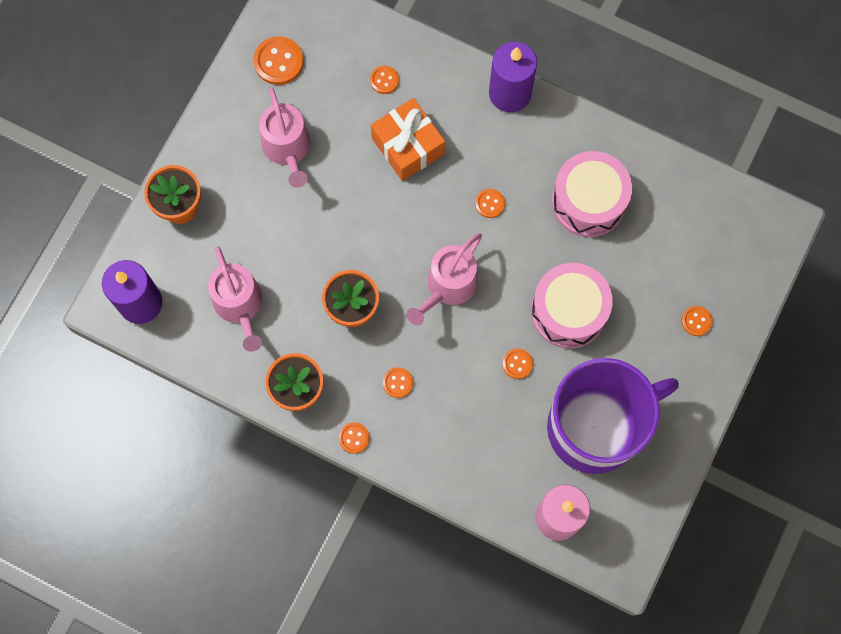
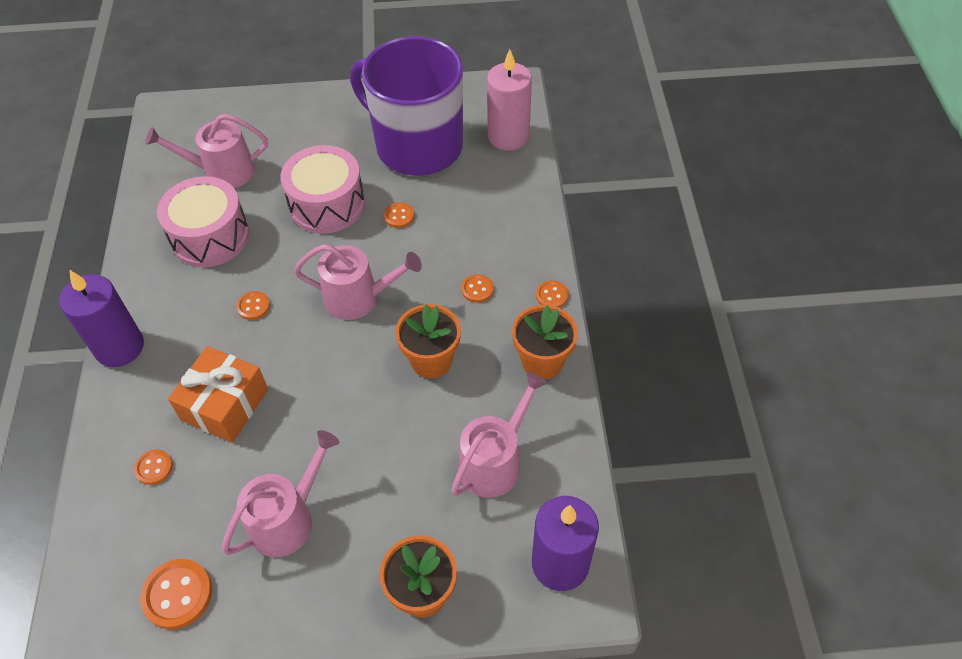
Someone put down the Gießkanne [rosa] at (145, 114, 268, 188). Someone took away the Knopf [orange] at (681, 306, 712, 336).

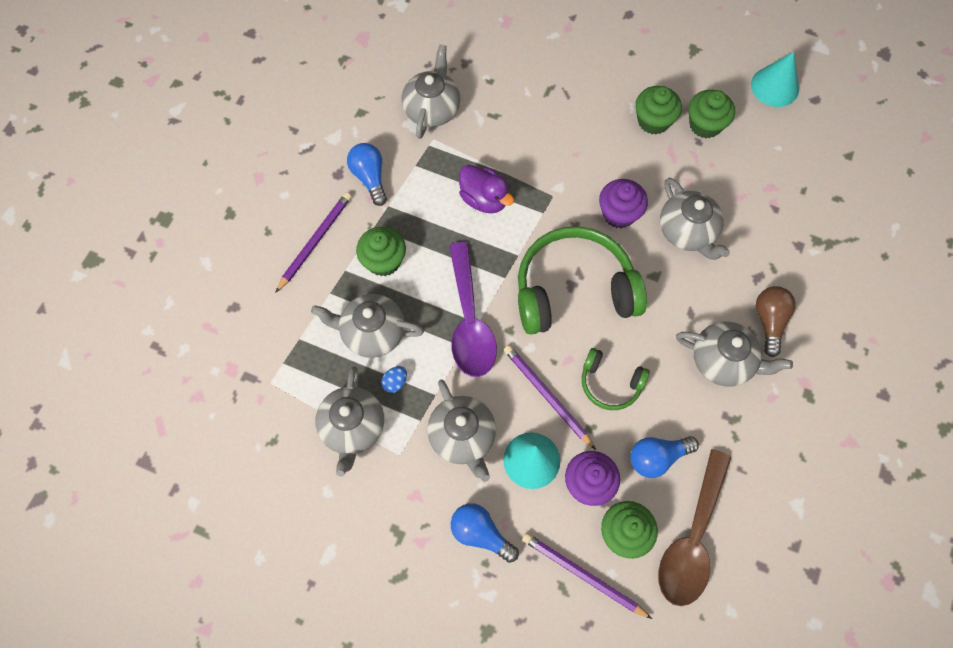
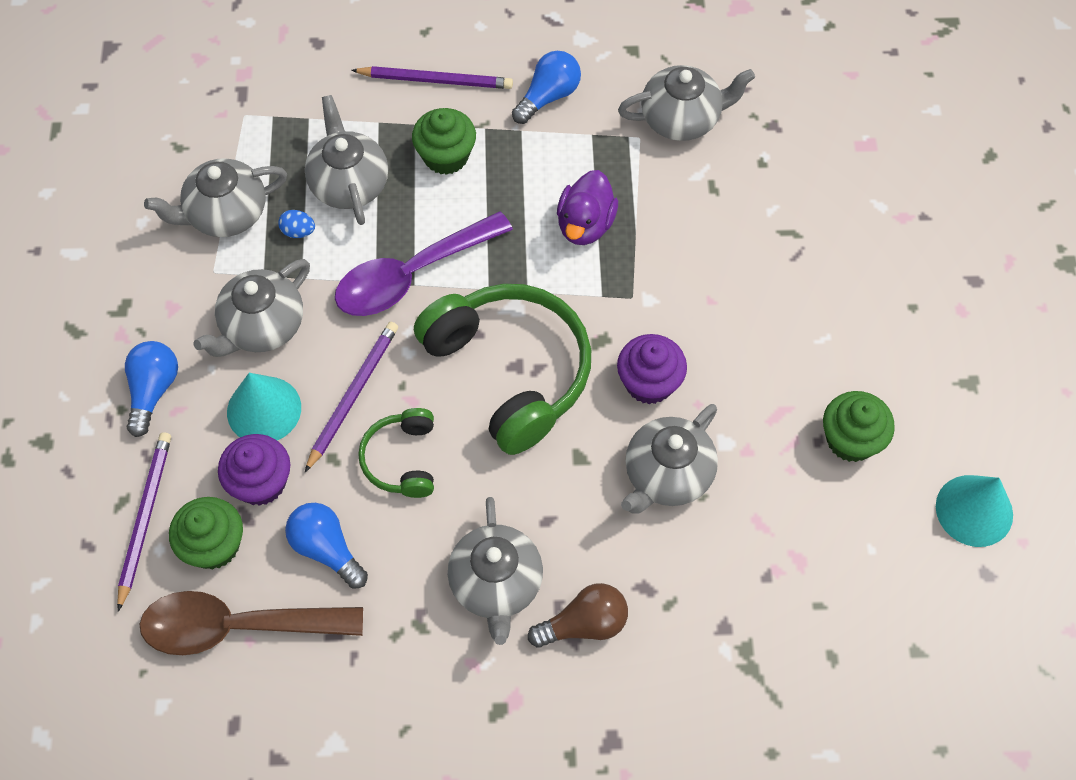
Someone took away the Muffin [grün] at (635, 86, 682, 134).

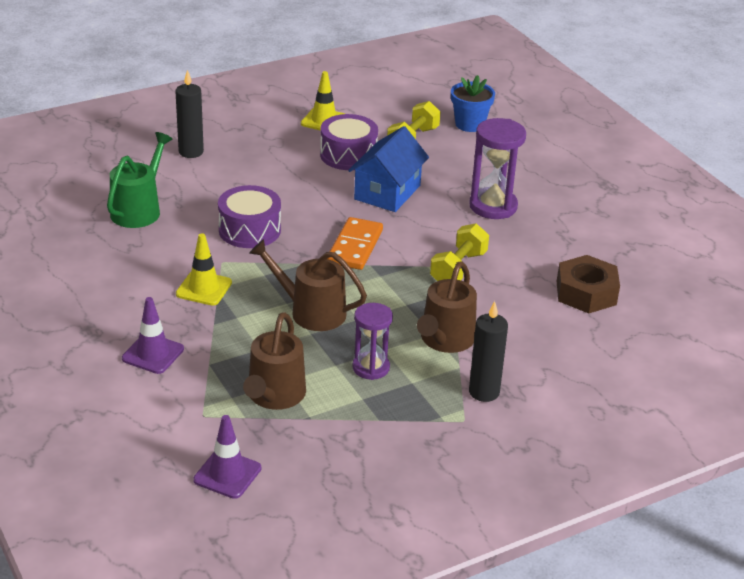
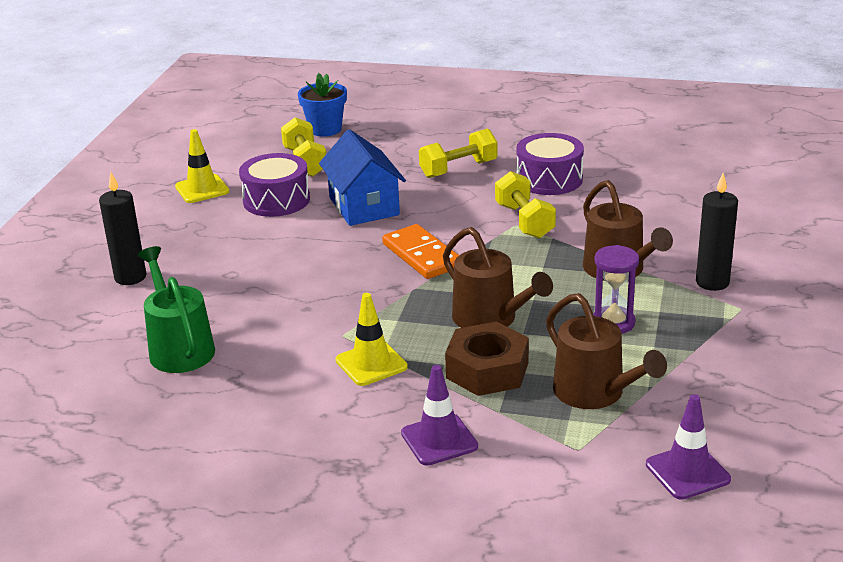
Someone swapped the Sanduhr [lila] at (469, 118, 526, 219) for the Hantel [gelb] at (419, 129, 498, 178). Someone rotated the Gießkanne [braun] at (249, 239, 367, 331) by 105 degrees counterclockwise. Someone carried the Sechskantmutter [braun] from (557, 255, 620, 313) to (445, 322, 529, 396). Someone carried the Trommel [lila] from (218, 185, 281, 248) to (516, 133, 584, 195).

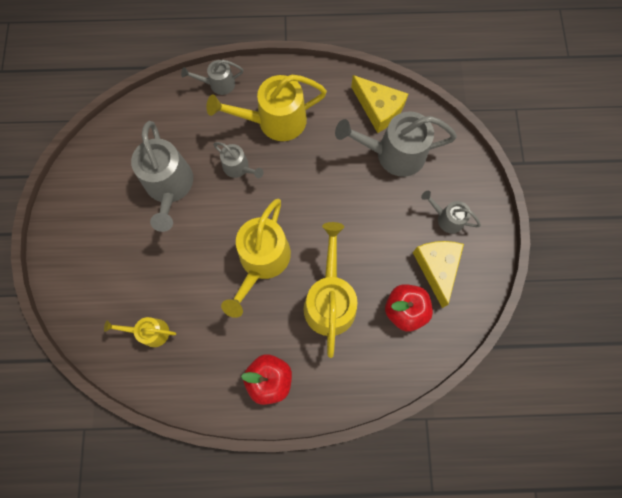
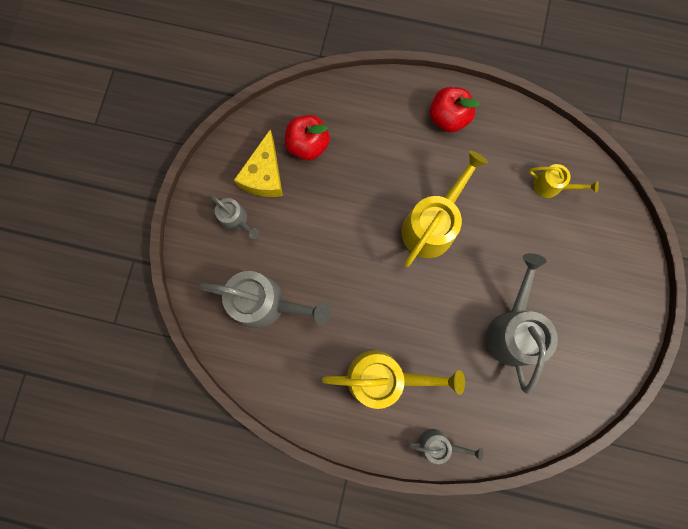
Someone took away the Gießkanne [grau] at (213, 142, 264, 178). Someone took away the Gießkanne [gelb] at (304, 222, 358, 358). Someone took away the Käse [gelb] at (351, 75, 408, 133).

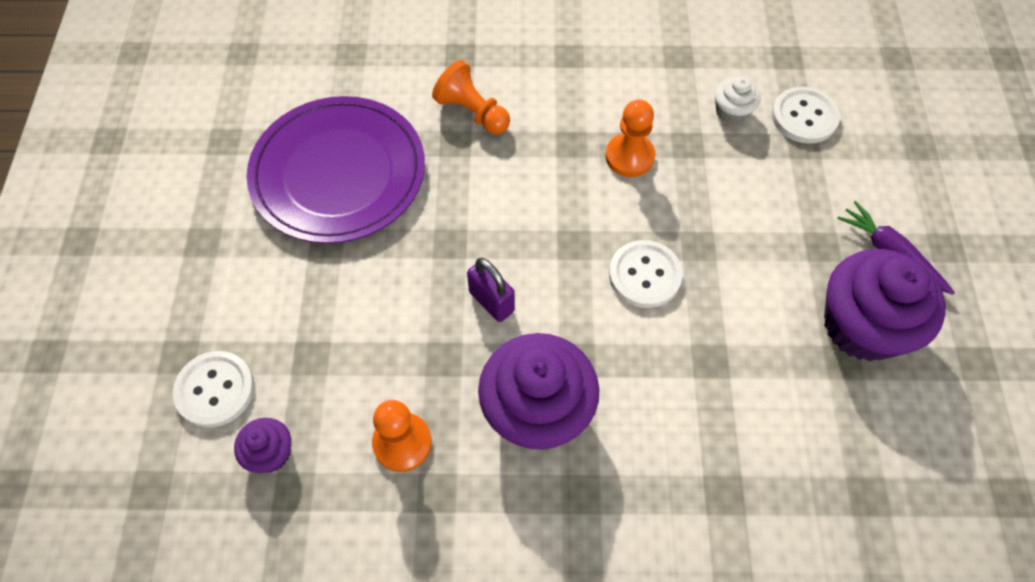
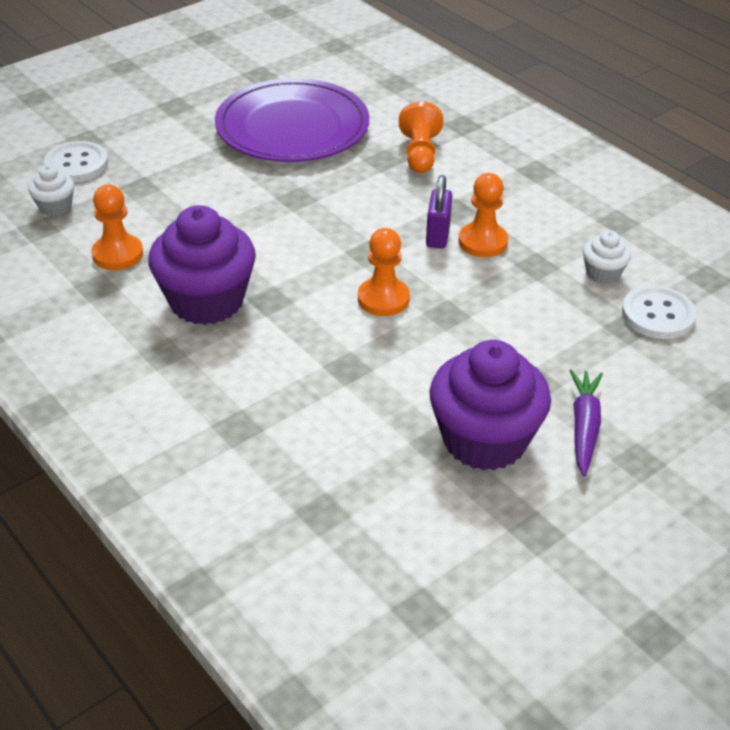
Someone repainted the Muffin [lila] at (234, 418, 291, 473), which became the Muffin [weiß] at (28, 165, 74, 216). Someone swapped the Knopf [weiß] at (609, 240, 683, 308) for the Bauer [orange] at (358, 228, 410, 316). Someone carried the Vorhängeschloss [lila] from (467, 258, 515, 322) to (426, 175, 452, 249).

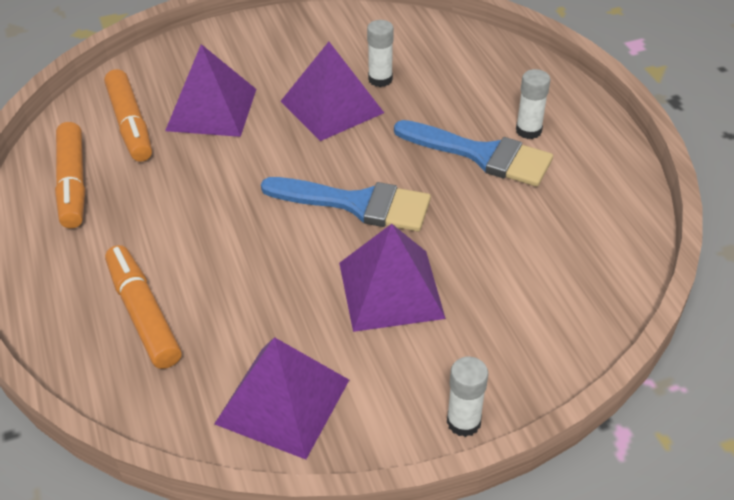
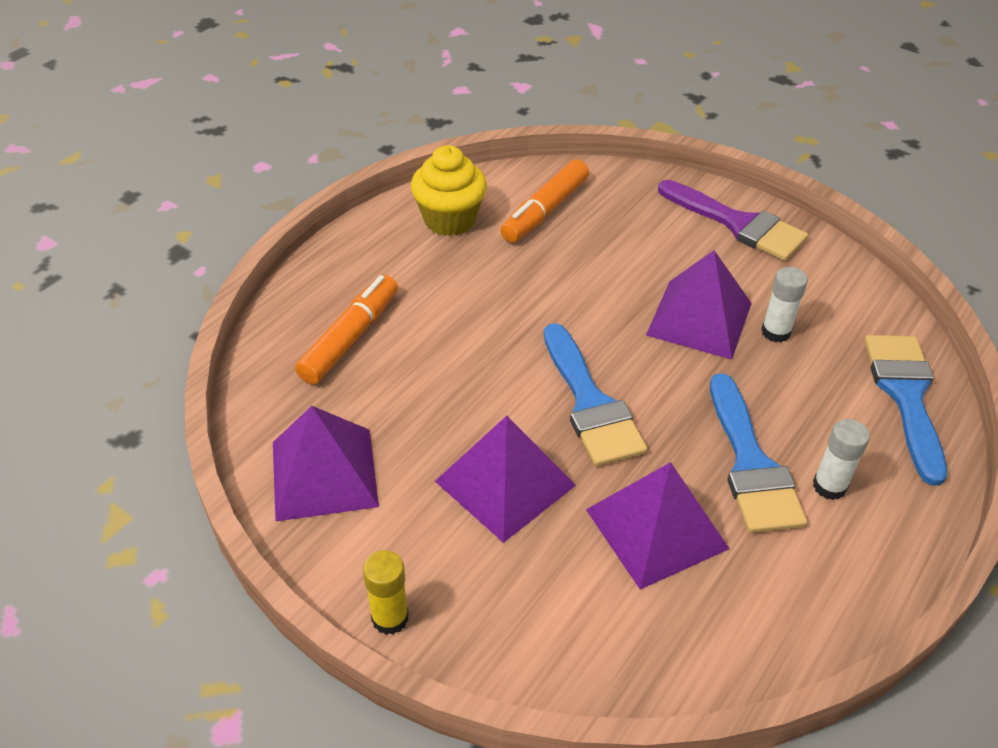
Someone repainted the Klebestift [weiß] at (447, 357, 488, 437), which became the Klebestift [gelb] at (363, 550, 409, 635). Someone swapped the Filzstift [orange] at (55, 122, 85, 228) for the Muffin [gelb] at (411, 145, 487, 236). Someone carried the Pyramide [lila] from (165, 44, 256, 137) to (586, 462, 729, 590). Someone put down the Pinsel [lila] at (658, 180, 808, 261). Someone put down the Pinsel [blau] at (864, 335, 947, 486).

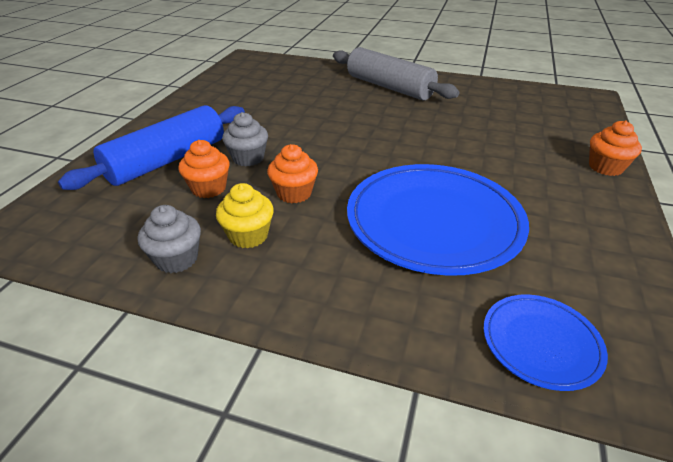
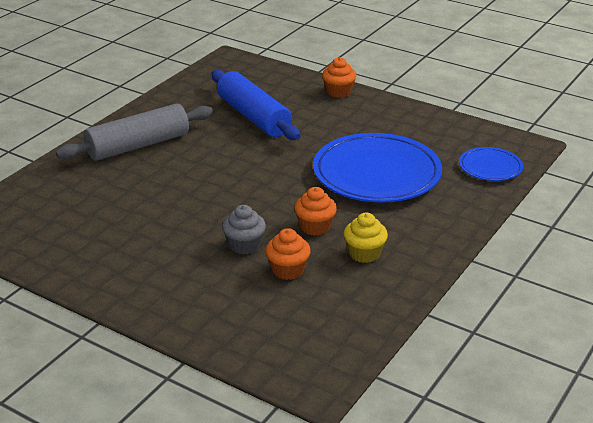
Someone carried the Nudelholz [blau] from (58, 105, 245, 190) to (212, 70, 300, 140). Someone took away the Muffin [grau] at (138, 205, 201, 273).

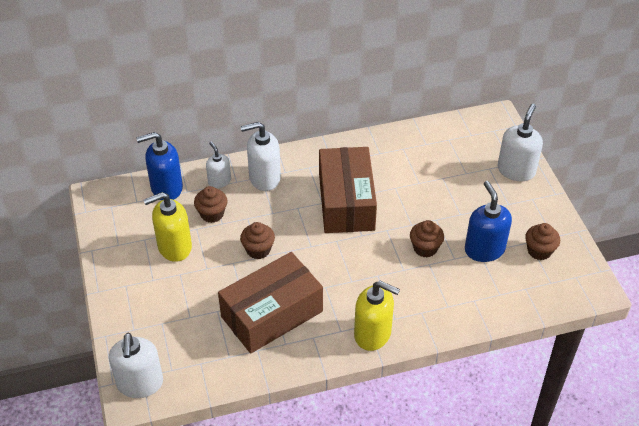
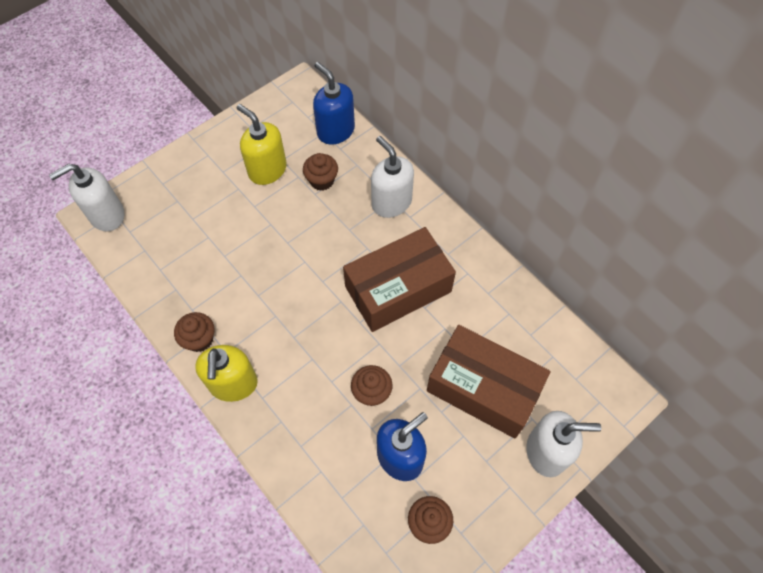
Someone carried the Muffin [braun] from (240, 222, 275, 259) to (174, 312, 214, 352). Someone carried the Schachtel [braun] from (218, 252, 323, 354) to (427, 325, 551, 438). Someone took away the Seifenspender [weiß] at (206, 142, 231, 188).

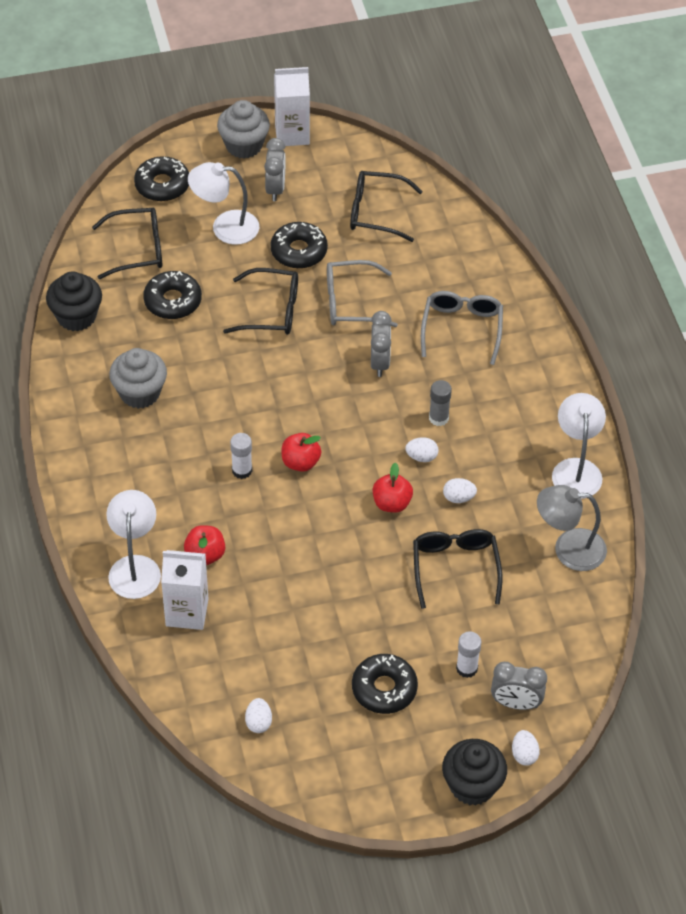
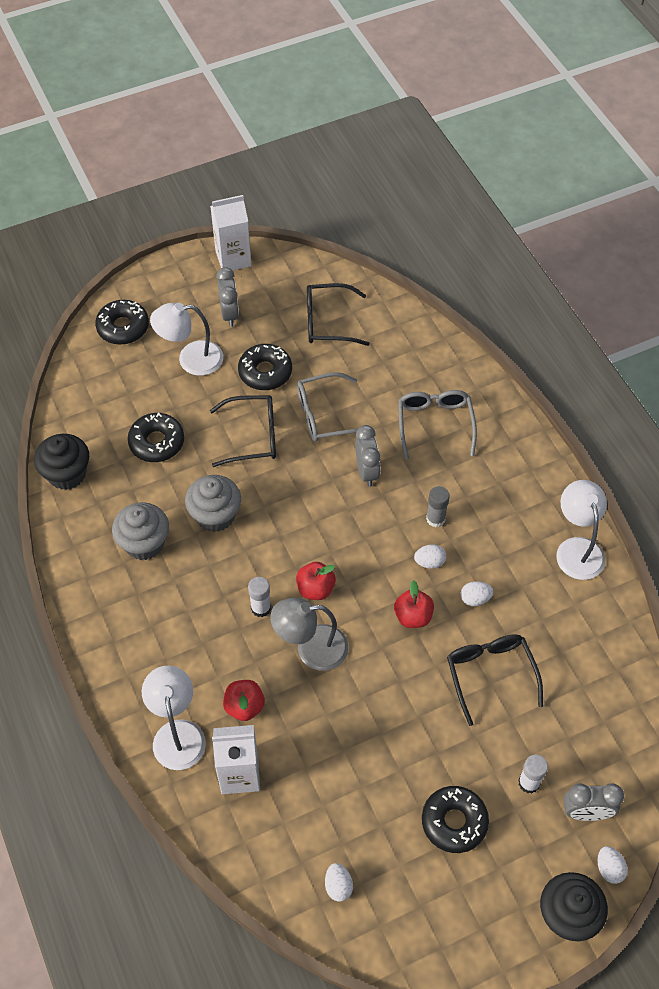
Someone carried the Muffin [grau] from (217, 100, 270, 159) to (185, 475, 241, 532). Someone carried the Lampe [grau] from (537, 485, 607, 571) to (270, 598, 348, 671). Someone took away the Brille [schwarz] at (92, 208, 162, 279).

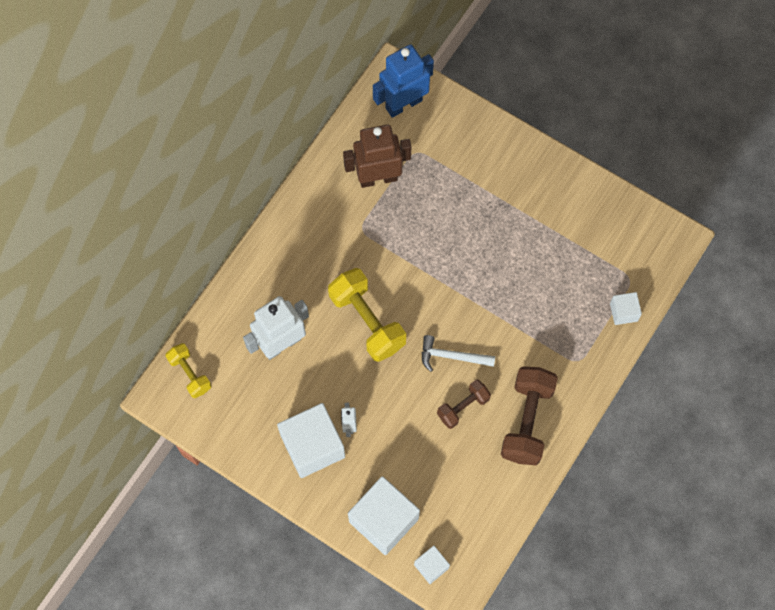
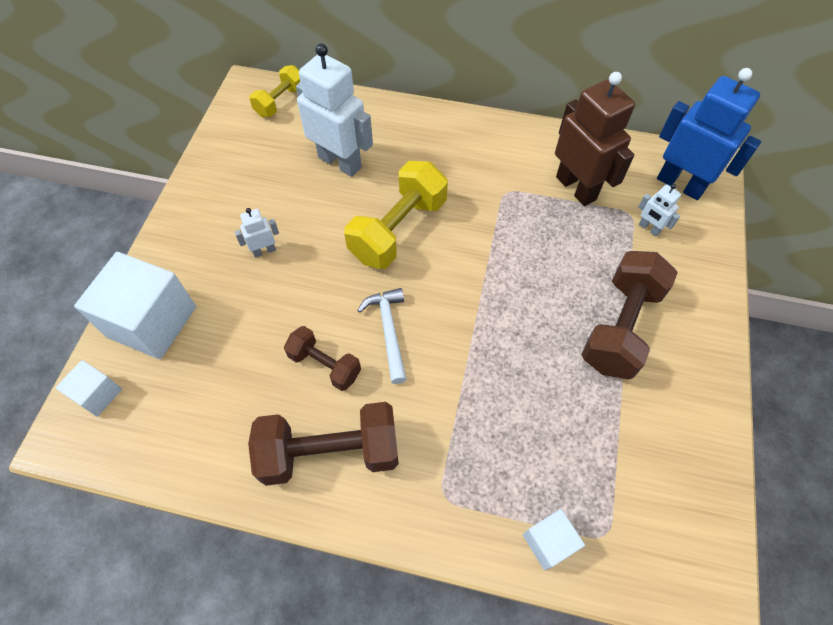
Someone put down the Hantel [braun] at (581, 251, 678, 380). Someone put down the Roboter [weiß] at (638, 184, 681, 237). Someone took away the Kubus [weiß] at (277, 403, 345, 478).

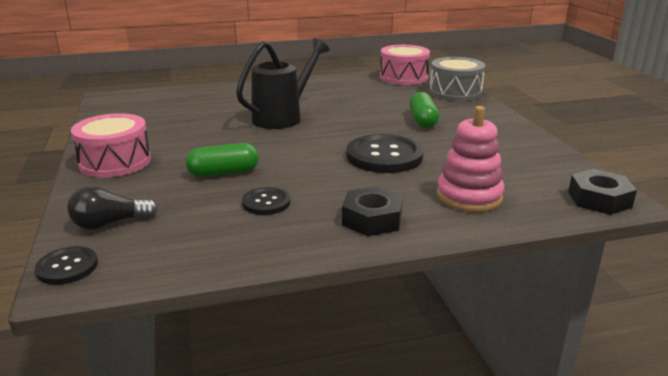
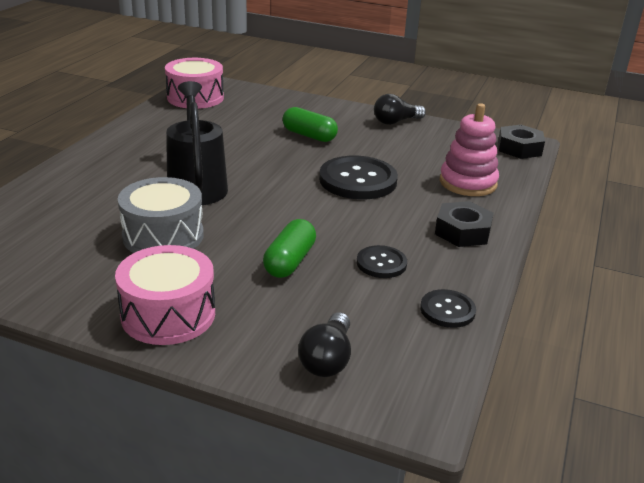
Someone carried the Trommel [grau] from (429, 57, 485, 101) to (118, 177, 204, 253). Someone put down the Glühbirne [schwarz] at (374, 94, 426, 125). Someone carried the Knopf [schwarz] from (35, 246, 98, 285) to (420, 289, 476, 328).

